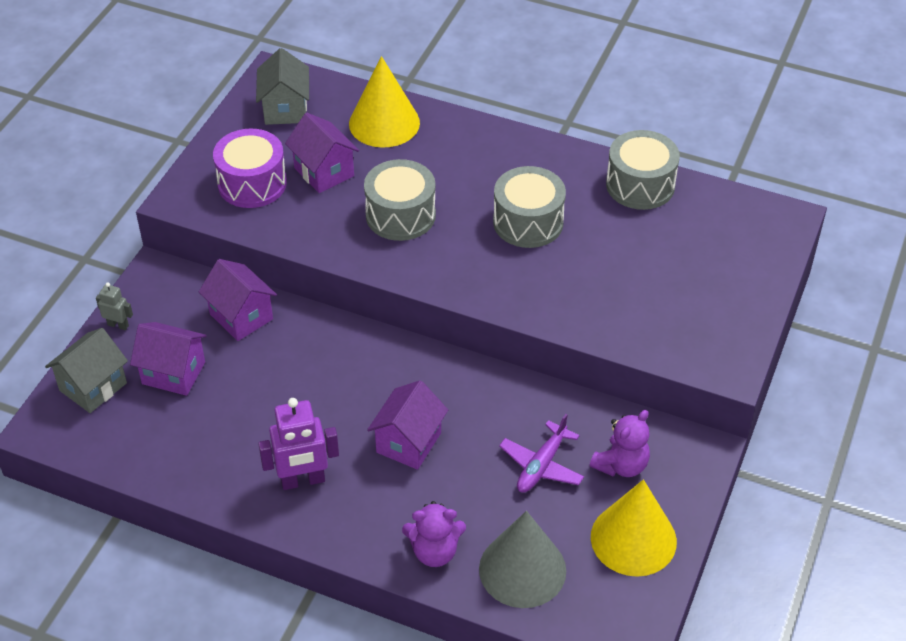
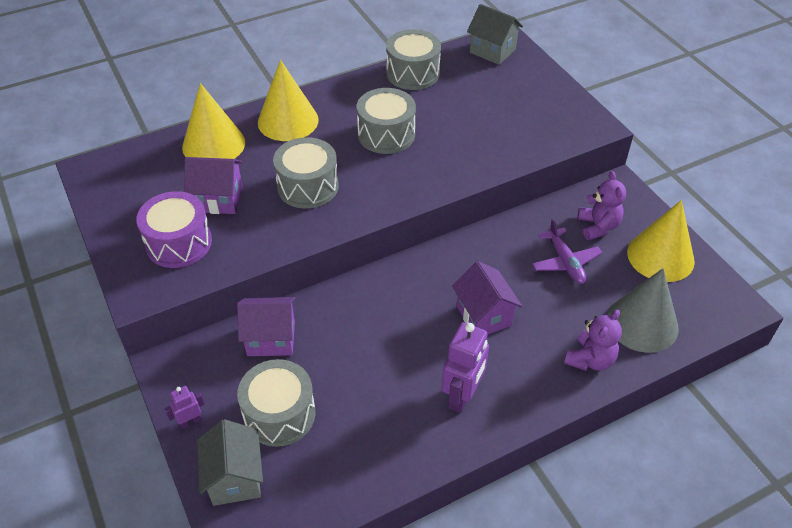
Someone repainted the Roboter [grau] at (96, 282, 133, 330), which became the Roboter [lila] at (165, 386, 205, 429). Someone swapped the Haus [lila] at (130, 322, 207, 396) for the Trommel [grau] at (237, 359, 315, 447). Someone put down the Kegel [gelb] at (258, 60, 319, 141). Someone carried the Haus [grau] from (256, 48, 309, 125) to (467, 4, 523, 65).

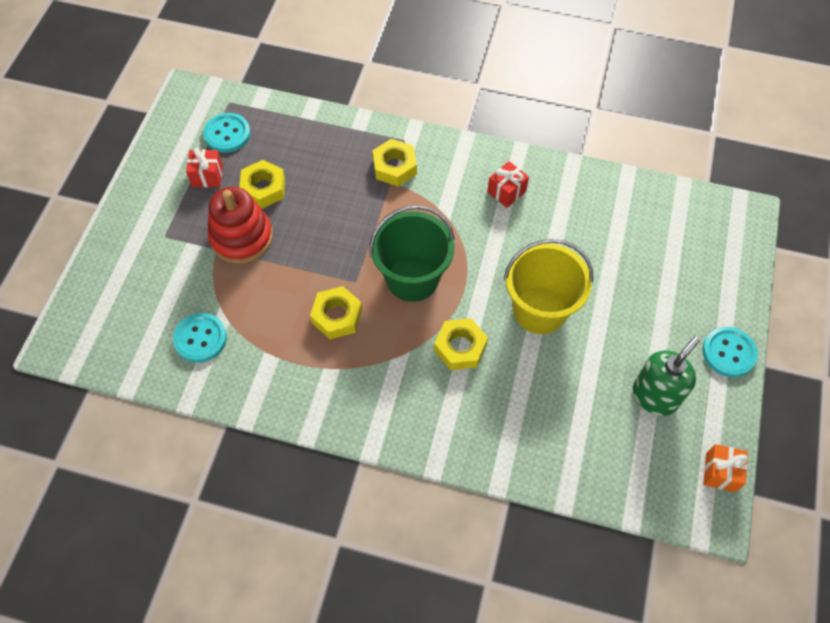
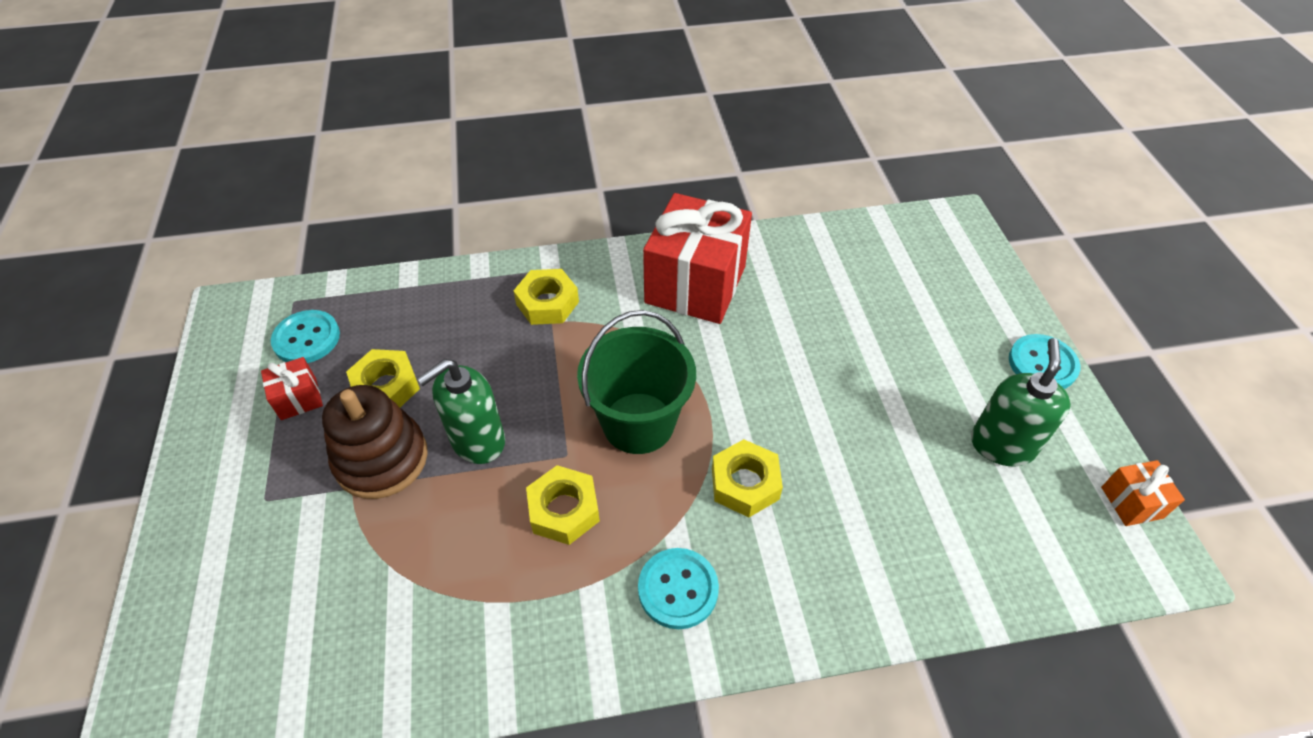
Someone repainted the Stapelspielzeug [rot] at (208, 187, 273, 264), which became the Stapelspielzeug [braun] at (322, 385, 428, 499). Someone put down the Seifenspender [grün] at (417, 359, 505, 464). Someone carried the Knopf [türkis] from (173, 313, 227, 363) to (638, 548, 719, 629). Someone scaled the Geschenk [rot] at (487, 161, 529, 208) by 2.30. Someone took away the Eimer [gelb] at (504, 239, 593, 334).

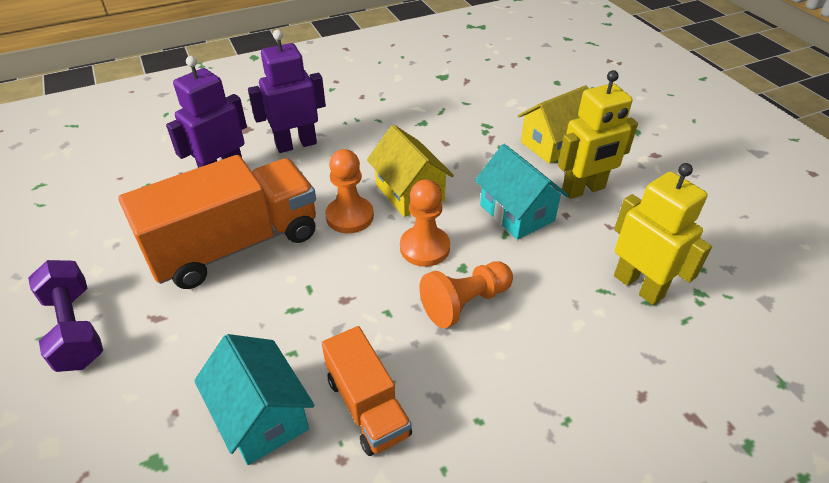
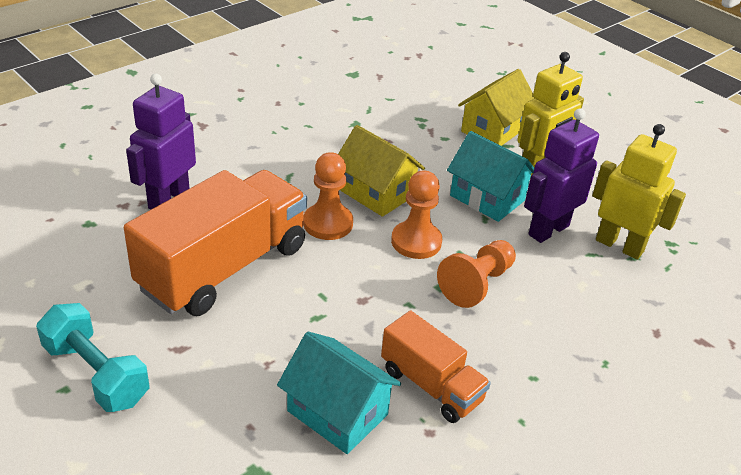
Someone repainted the Hantel [lila] at (28, 260, 103, 372), which became the Hantel [türkis] at (36, 303, 149, 412). Someone carried the Roboter [lila] from (248, 30, 326, 153) to (524, 108, 599, 243).

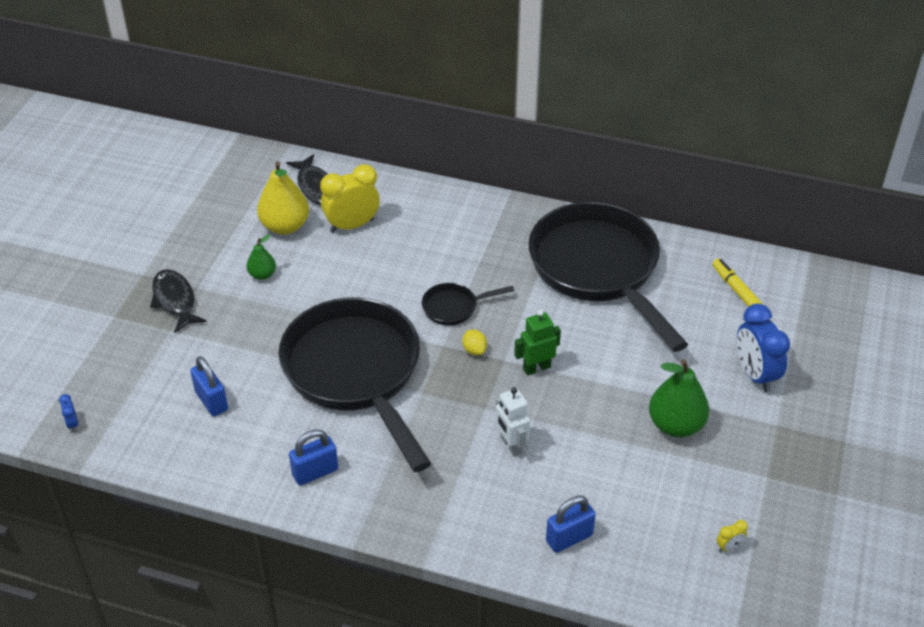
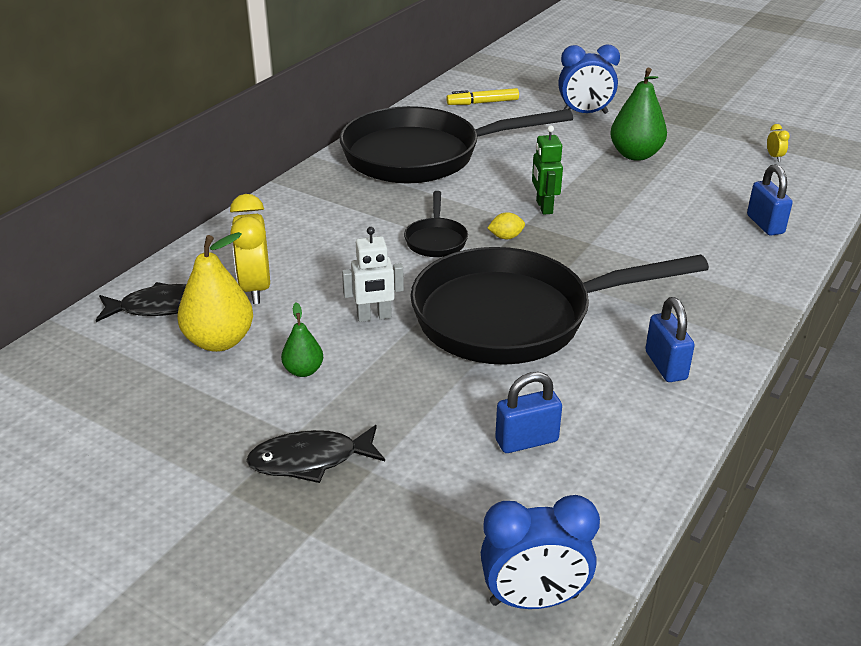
Someone carried the Roboter [weiß] from (496, 387, 530, 457) to (342, 227, 404, 322). Someone scaled the Wecker [blau] at (59, 394, 78, 432) by 2.36.

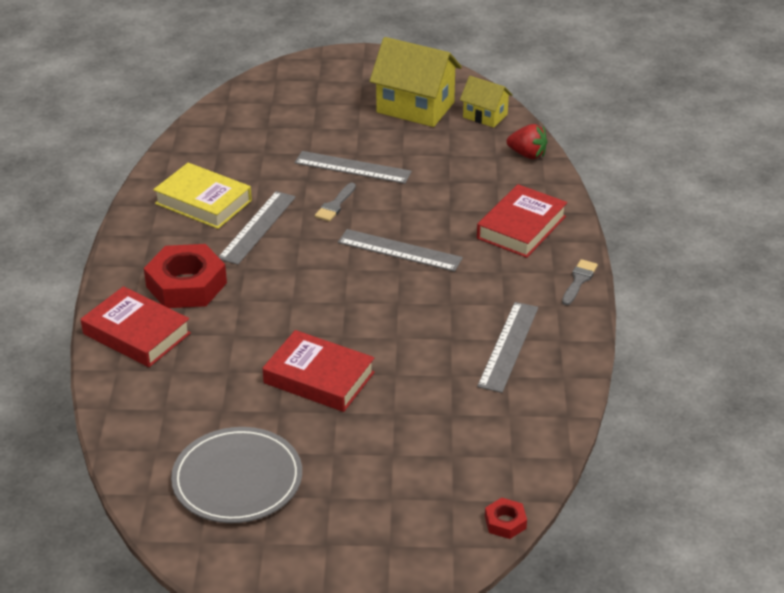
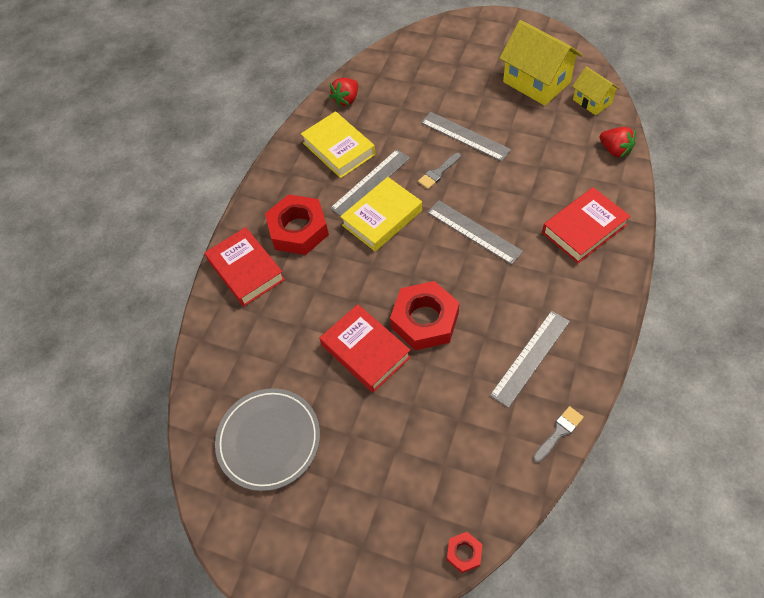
Someone put down the Erdbeere [rot] at (330, 78, 358, 107). Someone put down the Buch [gelb] at (340, 177, 422, 251). Someone put down the Sechskantmutter [rot] at (390, 281, 459, 350). Someone carried the Pinsel [grau] from (562, 259, 598, 305) to (533, 406, 584, 463).

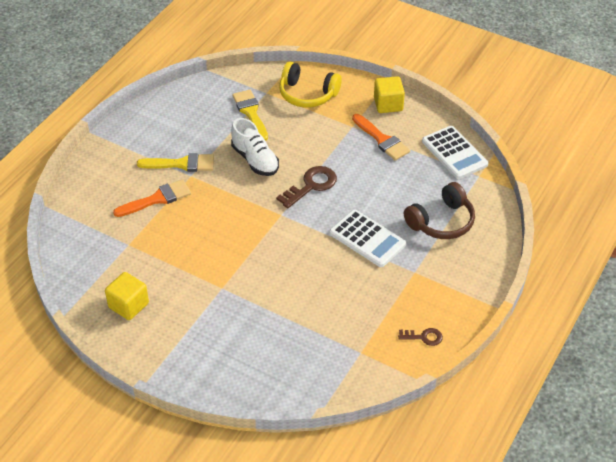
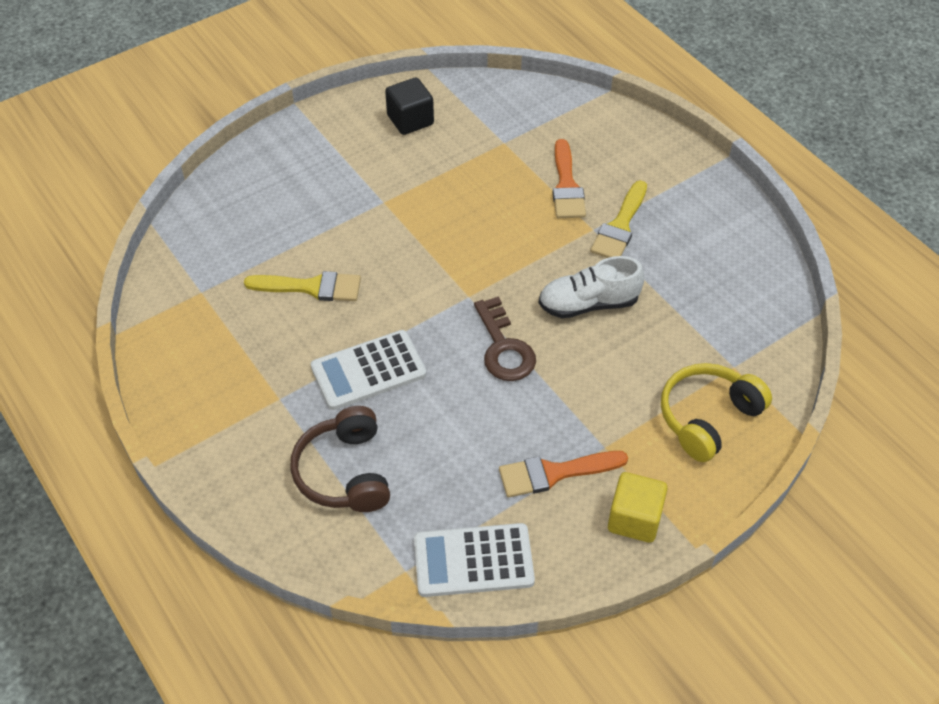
Someone carried the Pinsel [gelb] from (232, 90, 268, 141) to (244, 271, 361, 301). Someone repainted the Kubus [gelb] at (105, 272, 149, 320), which became the Kubus [schwarz] at (385, 77, 434, 135). Someone took away the Schlüssel [braun] at (398, 328, 443, 346).

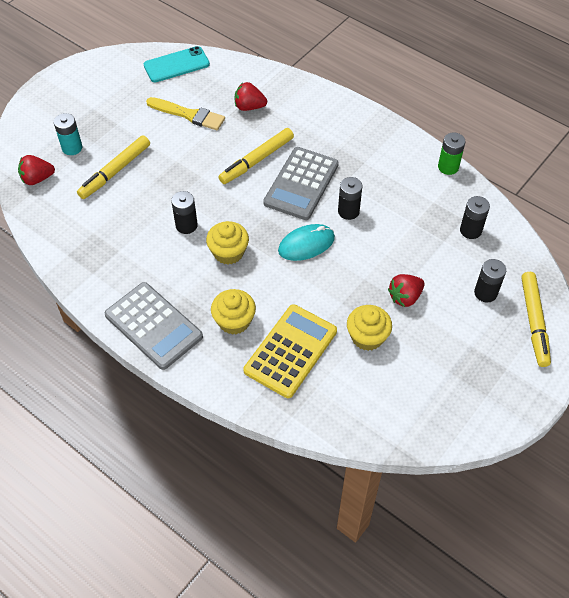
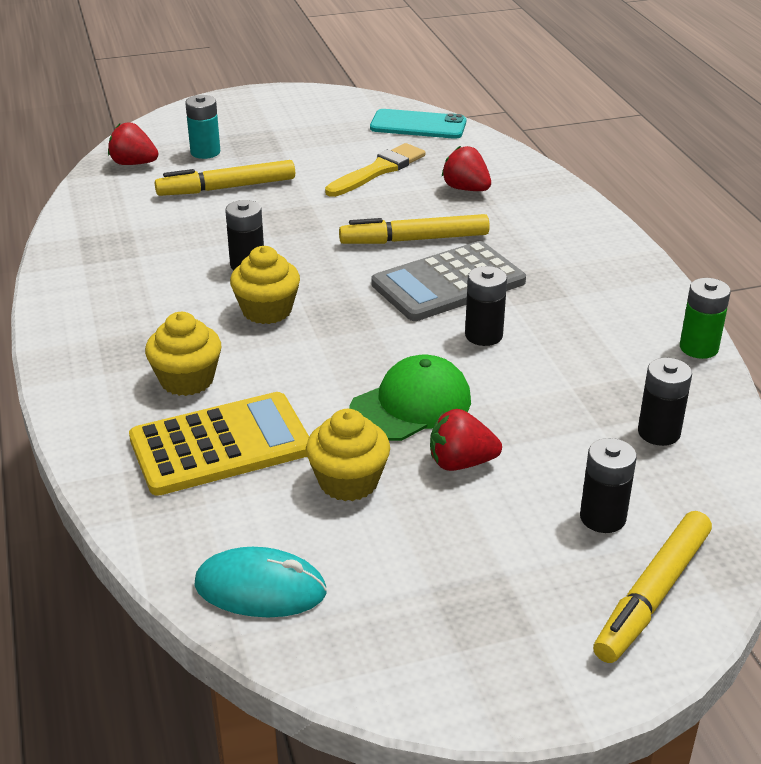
Someone carried the Computermaus [türkis] from (278, 224, 335, 261) to (194, 547, 327, 617). Someone rotated the Pinsel [gelb] at (146, 97, 225, 130) by 105 degrees counterclockwise. Someone put down the Kappe [grün] at (349, 355, 471, 441). Someone took away the Taschenrechner [grau] at (105, 282, 203, 370).

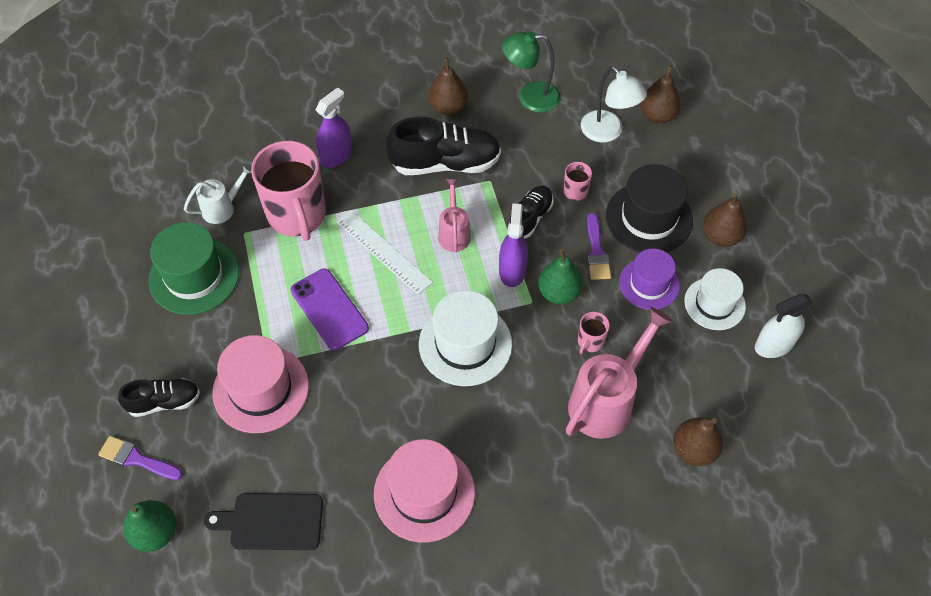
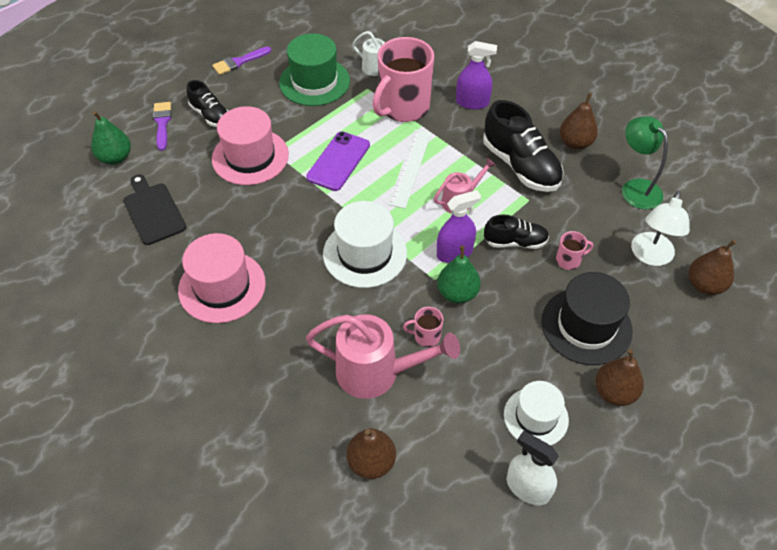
Someone carried the Pinsel [lila] from (587, 213, 611, 280) to (212, 47, 271, 75). Someone took away the Hut [lila] at (619, 248, 680, 310).

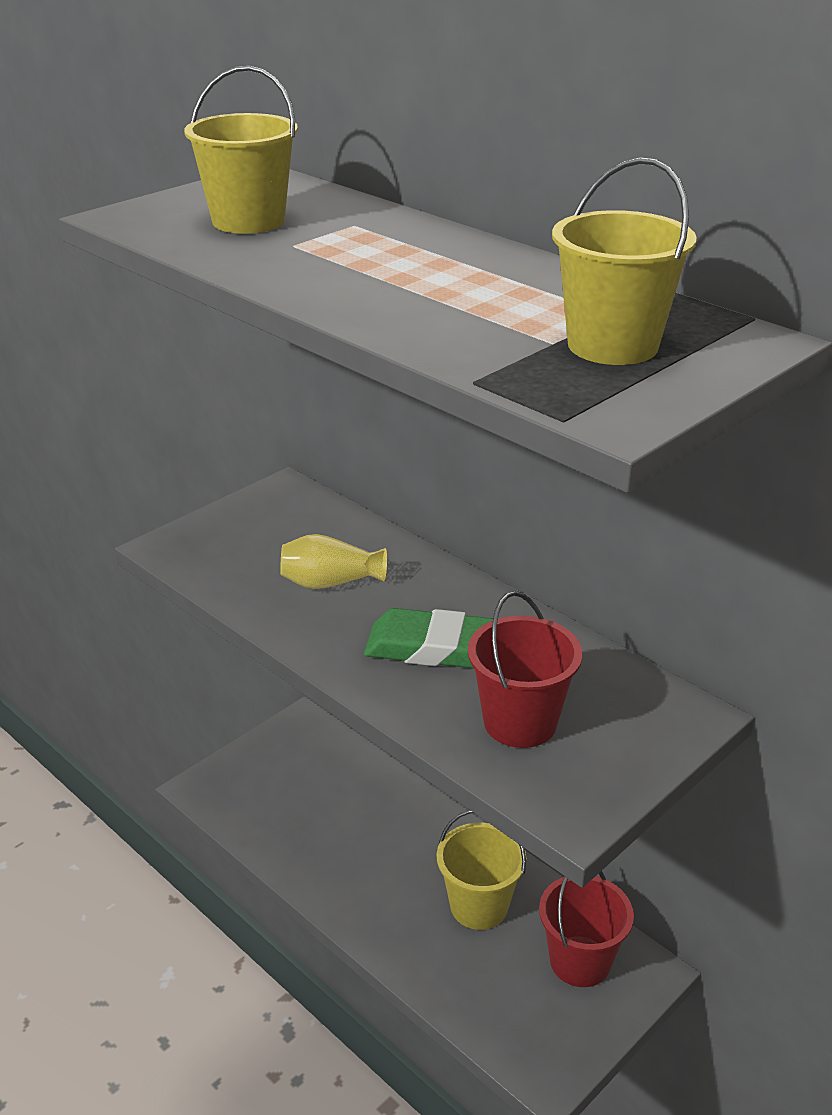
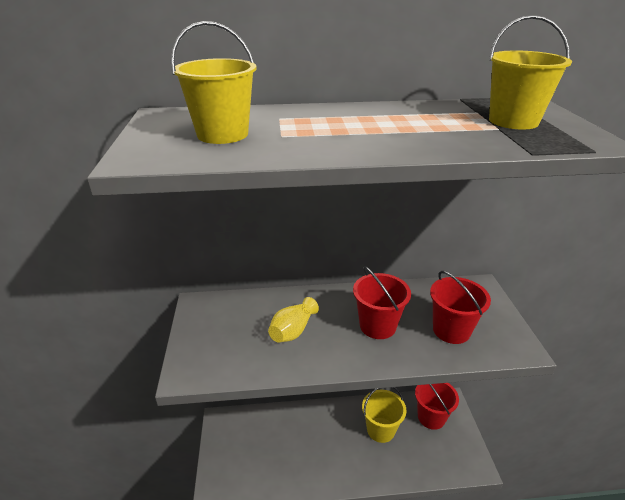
Someone swapped the Radiergummi [grün] at (364, 608, 493, 668) for the Eimer [rot] at (353, 266, 411, 339).

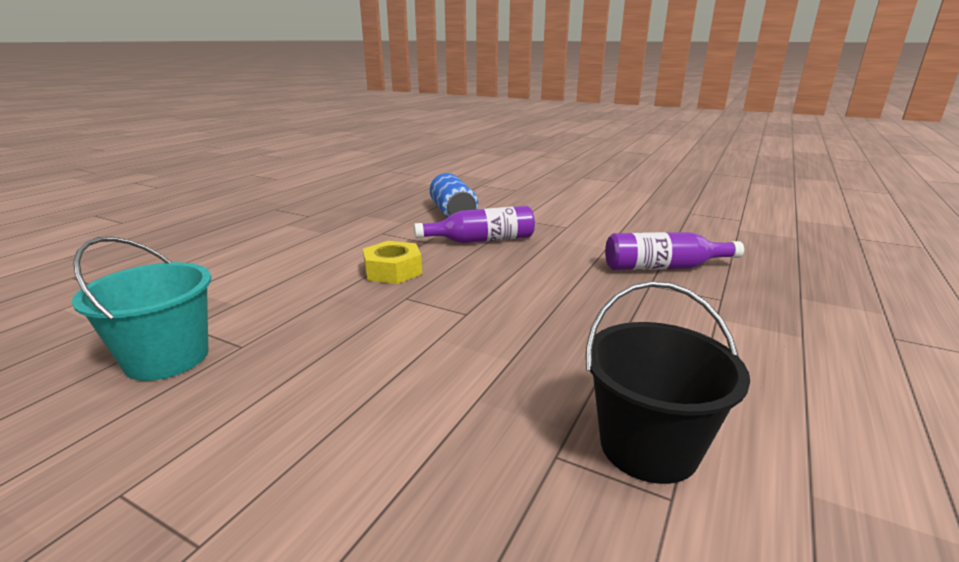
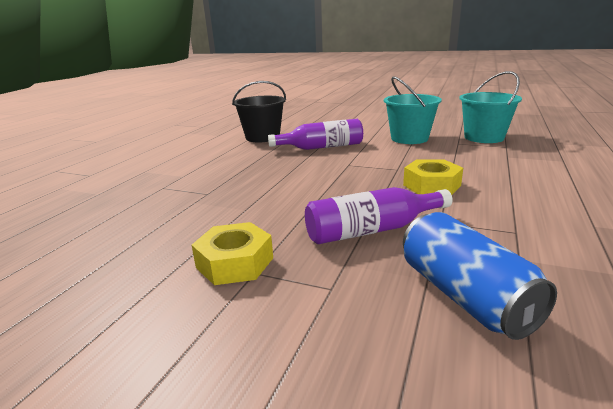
Someone put down the Sechskantmutter [gelb] at (192, 222, 273, 285). Someone carried the Flasche [lila] from (605, 232, 744, 270) to (268, 119, 363, 150). Someone put down the Eimer [türkis] at (384, 77, 442, 144).

